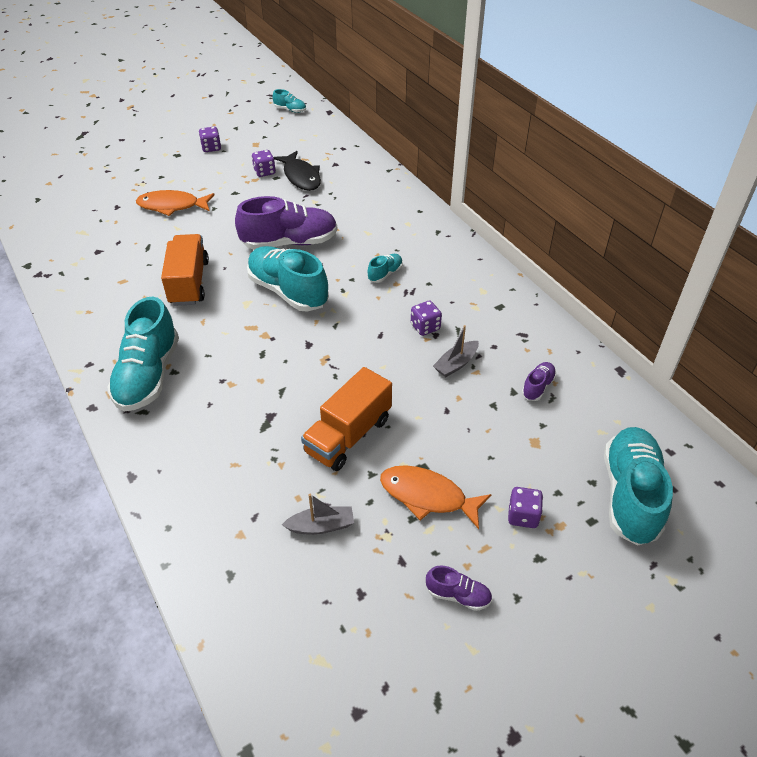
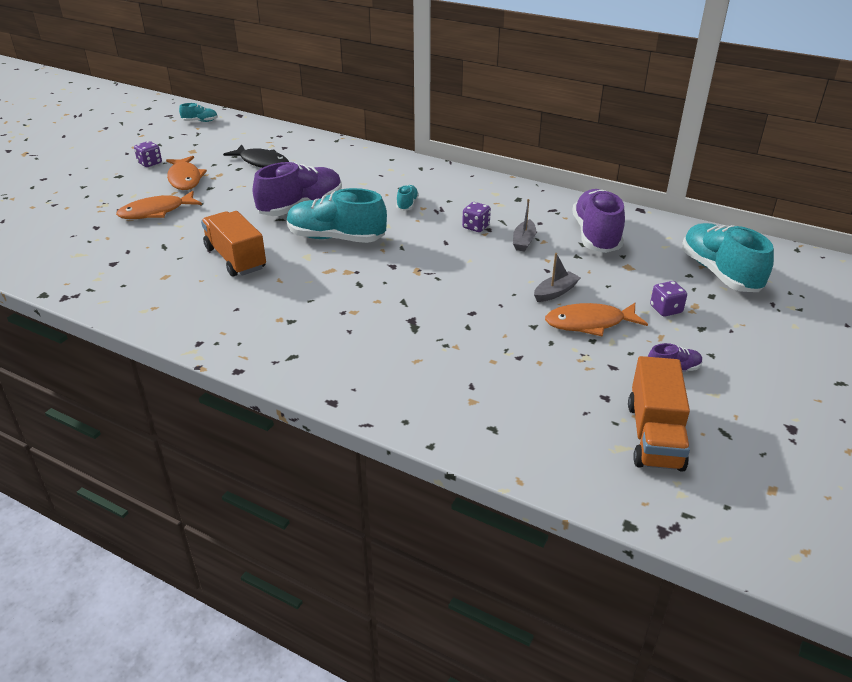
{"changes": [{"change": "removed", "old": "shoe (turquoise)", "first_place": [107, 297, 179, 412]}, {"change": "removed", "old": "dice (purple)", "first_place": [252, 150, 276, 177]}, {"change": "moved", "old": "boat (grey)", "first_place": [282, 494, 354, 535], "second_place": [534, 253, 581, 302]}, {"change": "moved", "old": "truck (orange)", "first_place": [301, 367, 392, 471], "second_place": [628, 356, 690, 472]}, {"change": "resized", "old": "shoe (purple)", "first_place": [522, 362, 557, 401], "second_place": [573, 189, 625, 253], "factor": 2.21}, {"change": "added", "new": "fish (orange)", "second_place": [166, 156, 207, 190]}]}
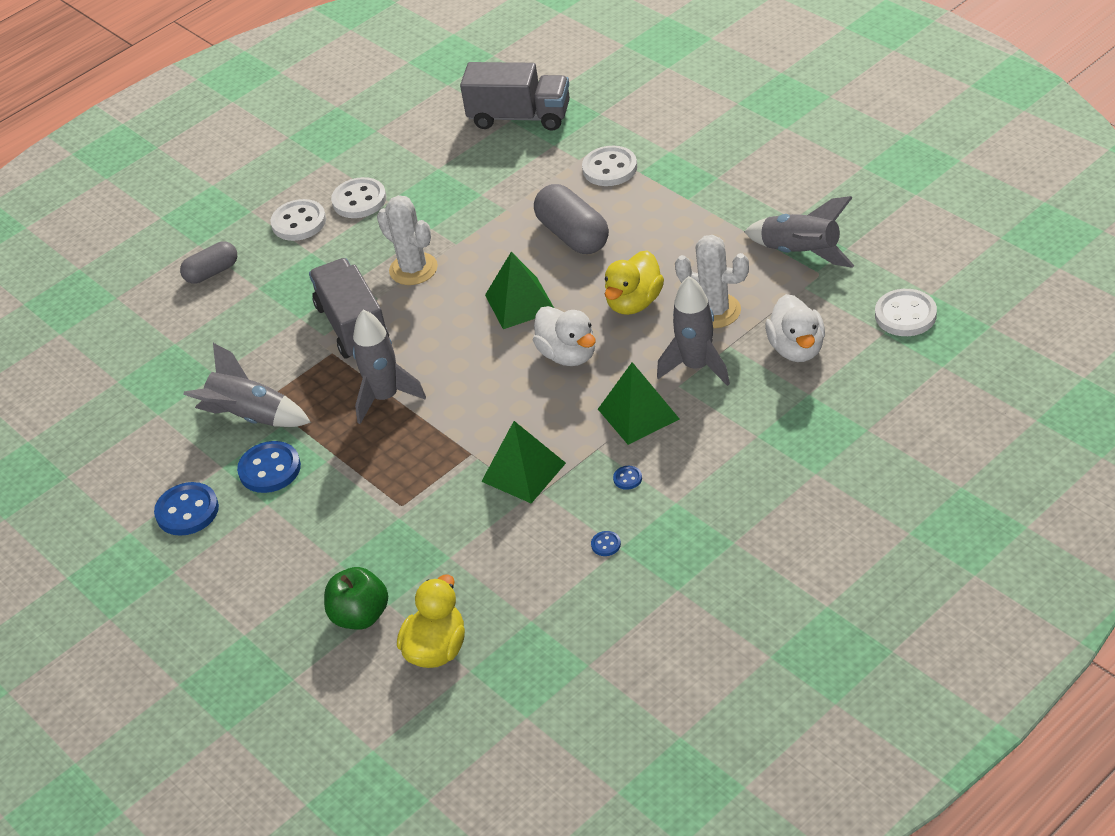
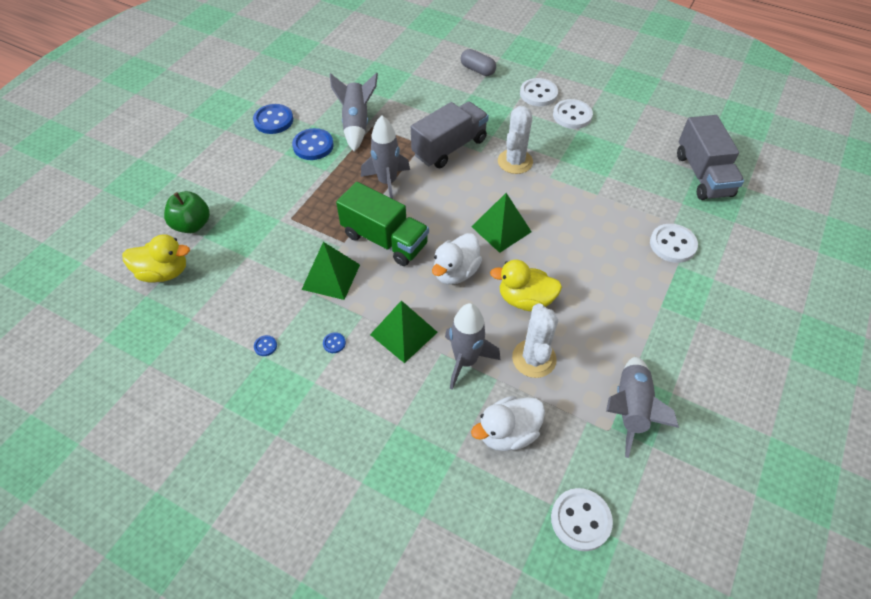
{"changes": [{"change": "removed", "old": "capsule (grey)", "first_place": [534, 184, 609, 254]}, {"change": "added", "new": "truck (green)", "second_place": [336, 182, 429, 266]}]}
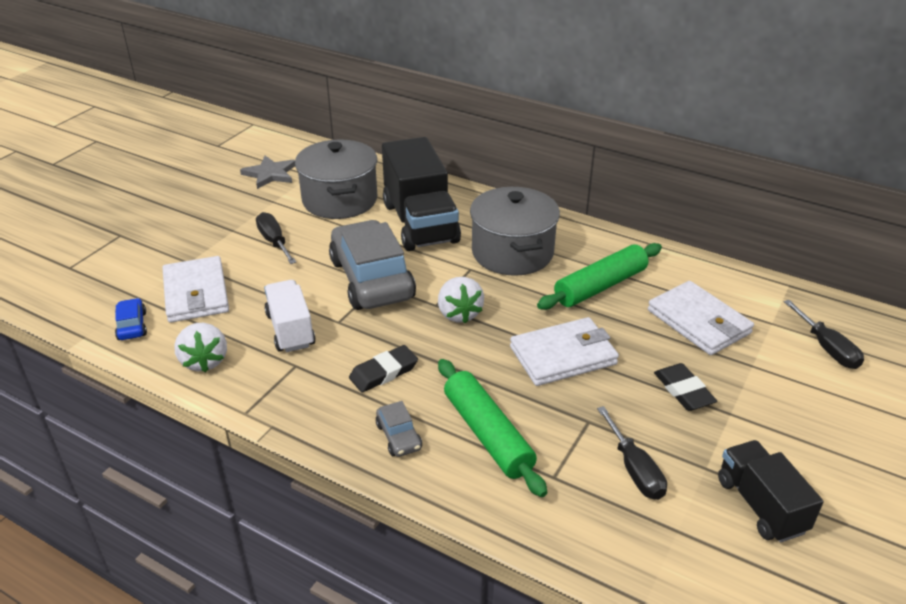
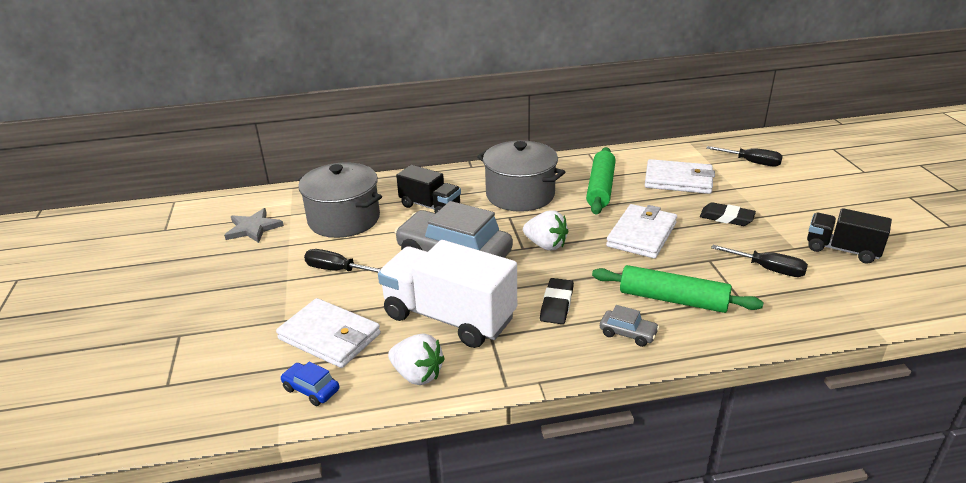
{"changes": [{"change": "resized", "old": "truck (white)", "first_place": [264, 280, 316, 352], "second_place": [378, 240, 517, 348], "factor": 1.7}, {"change": "resized", "old": "truck (black)", "first_place": [382, 137, 461, 251], "second_place": [396, 165, 461, 213], "factor": 0.59}]}
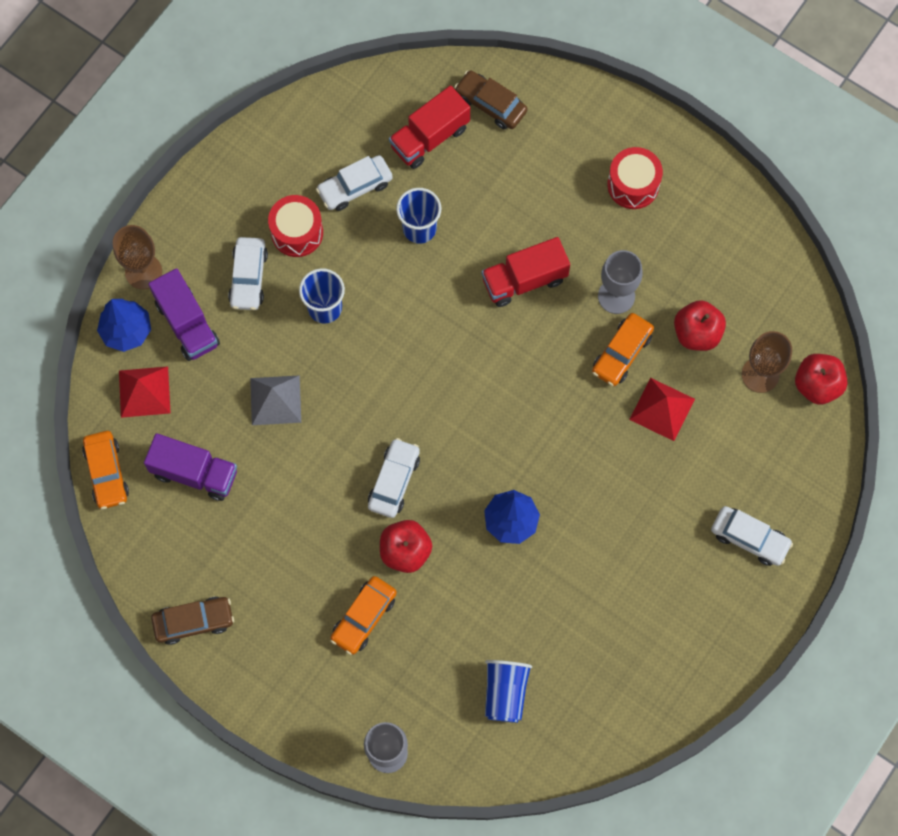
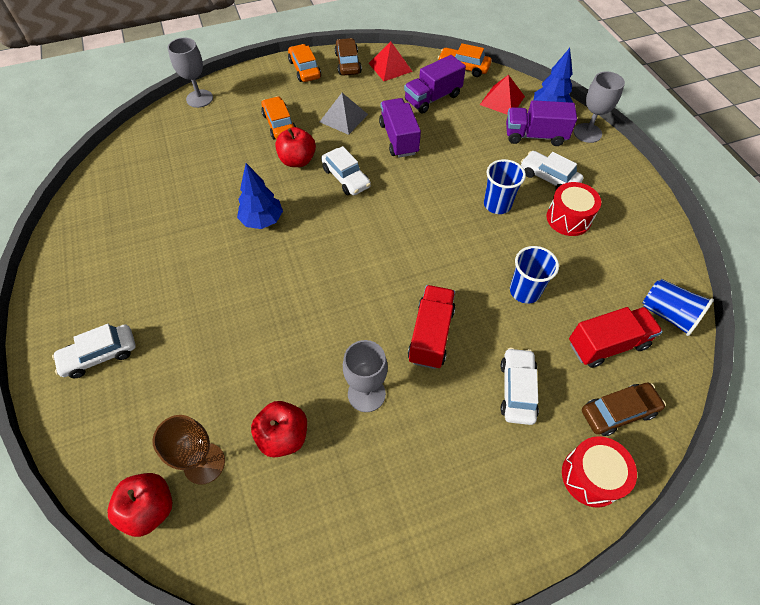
{"changes": [{"change": "recoloured", "old": "goblet (brown)", "new": "goblet (grey)", "first_place": [113, 225, 162, 289], "second_place": [574, 71, 625, 143]}, {"change": "turned", "old": "car (brown)", "first_place": [151, 597, 234, 645], "second_place": [335, 38, 362, 75], "degrees": 150}, {"change": "moved", "old": "pyramid (grey)", "first_place": [250, 375, 301, 425], "second_place": [320, 93, 368, 135]}, {"change": "moved", "old": "car (white)", "first_place": [316, 155, 393, 211], "second_place": [500, 348, 539, 425]}, {"change": "turned", "old": "truck (red)", "first_place": [389, 86, 470, 169], "second_place": [569, 307, 663, 368], "degrees": 75}, {"change": "moved", "old": "cup (blue)", "first_place": [485, 660, 532, 723], "second_place": [643, 279, 714, 336]}, {"change": "moved", "old": "car (orange)", "first_place": [592, 313, 654, 386], "second_place": [288, 44, 321, 82]}, {"change": "moved", "old": "drum (red)", "first_place": [607, 147, 663, 209], "second_place": [562, 436, 637, 508]}, {"change": "moved", "old": "pyramid (red)", "first_place": [629, 378, 695, 441], "second_place": [369, 42, 413, 81]}, {"change": "added", "new": "truck (purple)", "second_place": [379, 98, 421, 158]}]}
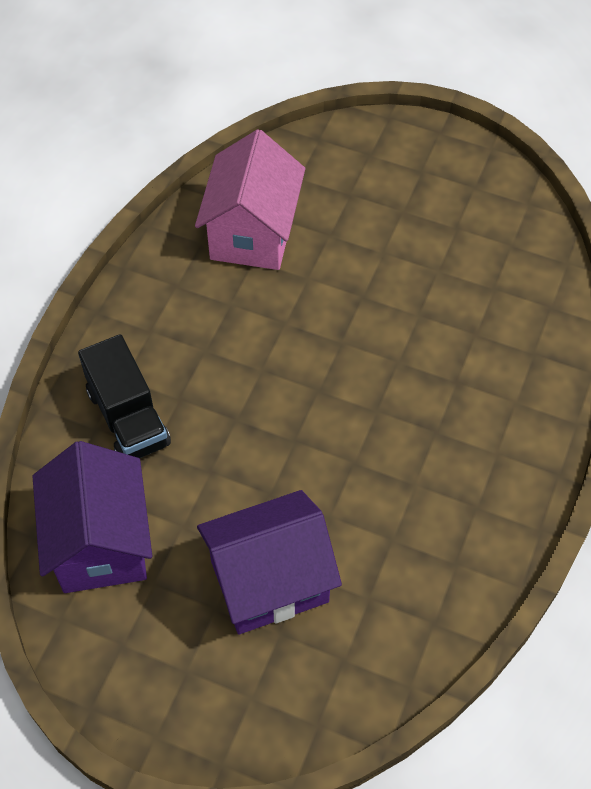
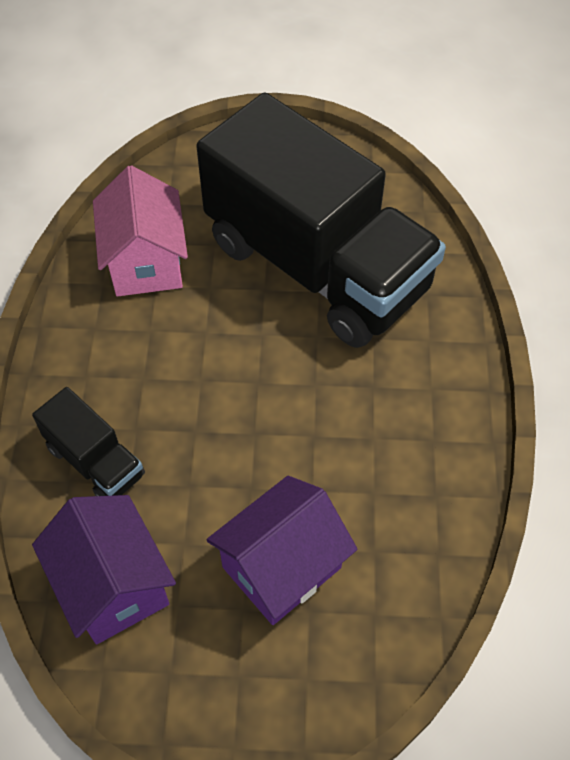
{"changes": [{"change": "added", "new": "truck (black)", "second_place": [196, 92, 446, 348]}]}
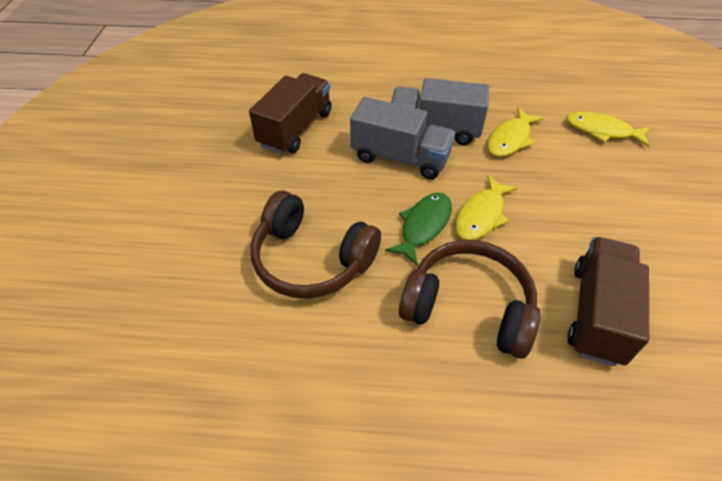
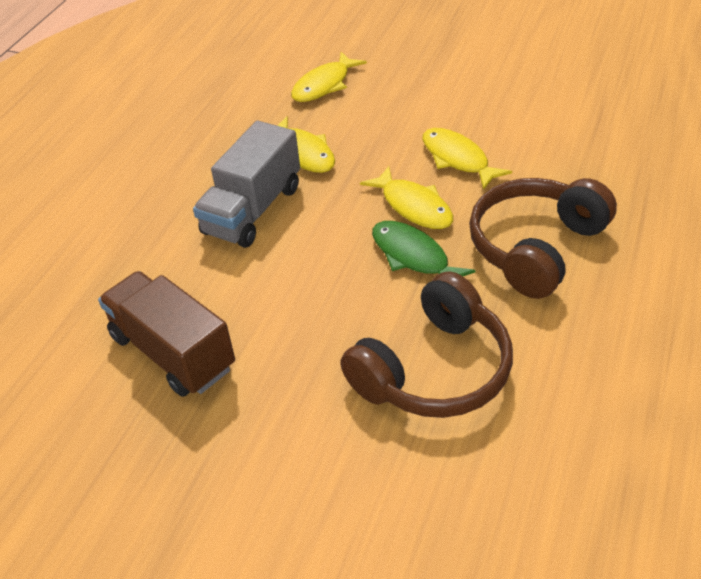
{"changes": [{"change": "removed", "old": "truck (grey)", "first_place": [350, 97, 455, 179]}, {"change": "removed", "old": "truck (brown)", "first_place": [568, 237, 649, 366]}, {"change": "added", "new": "fish (yellow)", "second_place": [422, 128, 512, 190]}]}
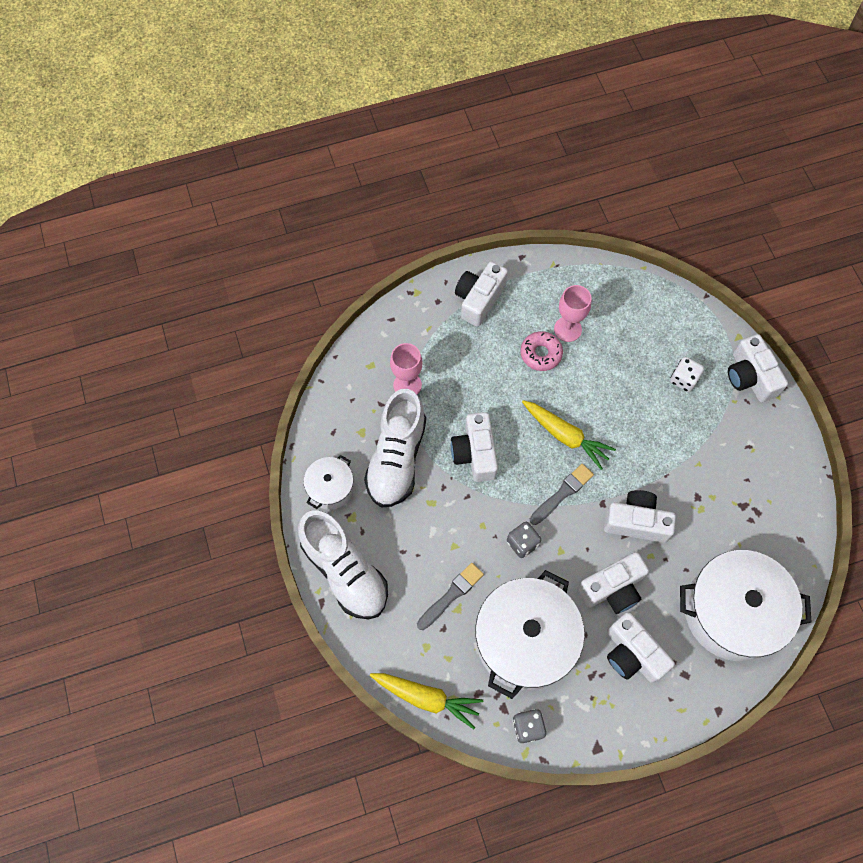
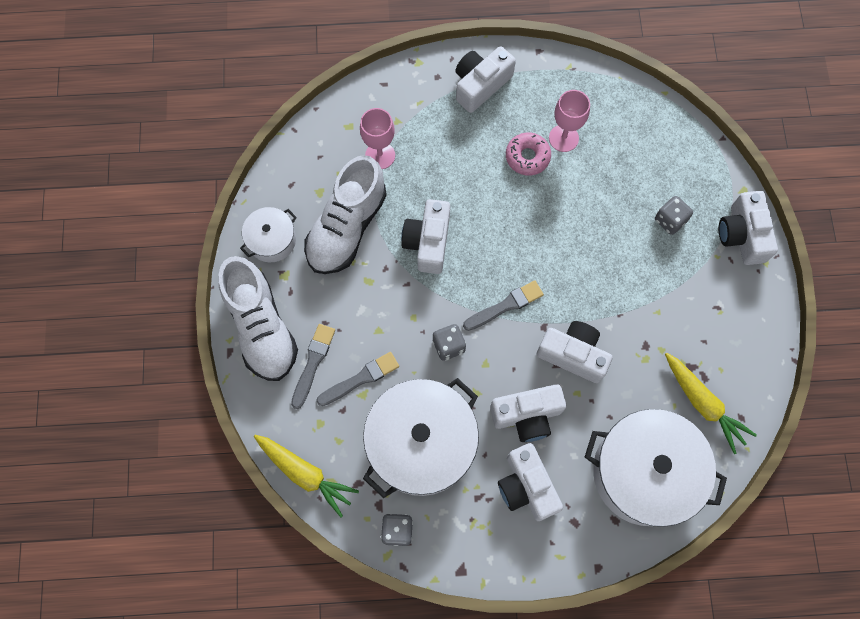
{"changes": [{"change": "moved", "old": "carrot (yellow)", "first_place": [522, 400, 616, 470], "second_place": [665, 353, 757, 454]}, {"change": "recoloured", "old": "dice (white)", "new": "dice (grey)", "first_place": [670, 357, 704, 392], "second_place": [655, 196, 693, 235]}, {"change": "added", "new": "brush (grey)", "second_place": [291, 324, 335, 409]}]}
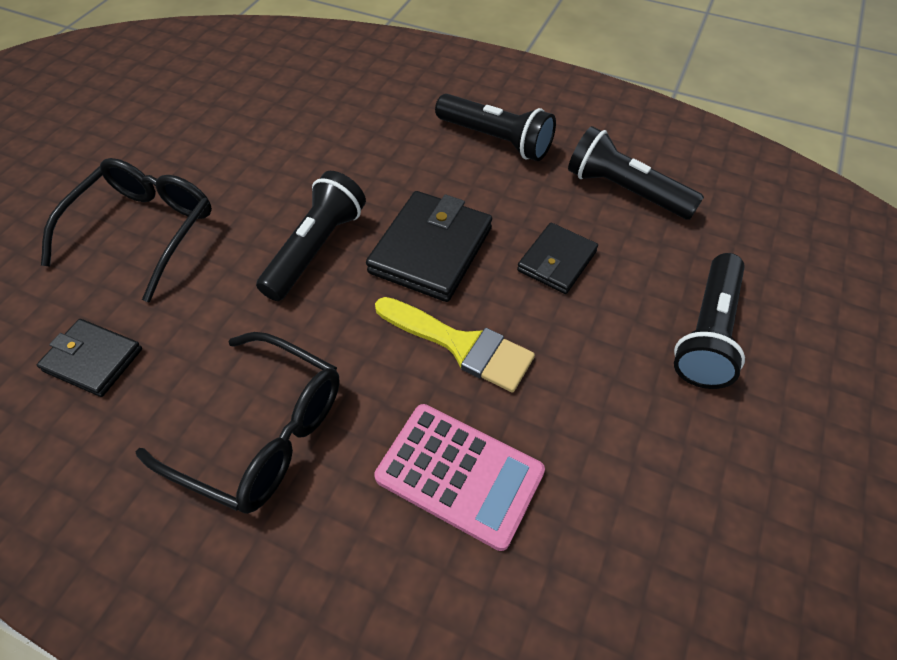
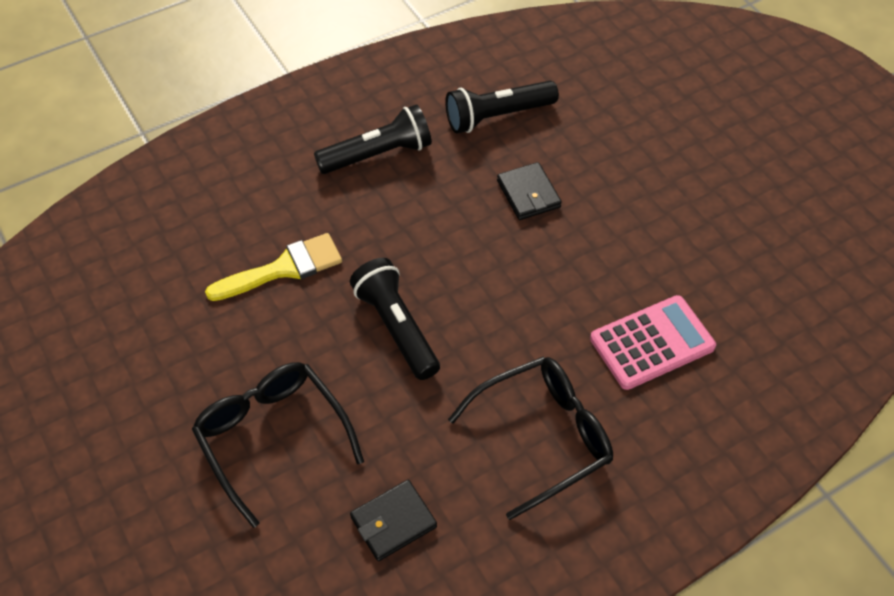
{"changes": [{"change": "removed", "old": "wallet (black)", "first_place": [366, 191, 492, 302]}, {"change": "moved", "old": "brush (yellow)", "first_place": [375, 297, 535, 392], "second_place": [205, 233, 342, 301]}, {"change": "removed", "old": "flashlight (black)", "first_place": [674, 253, 745, 389]}]}
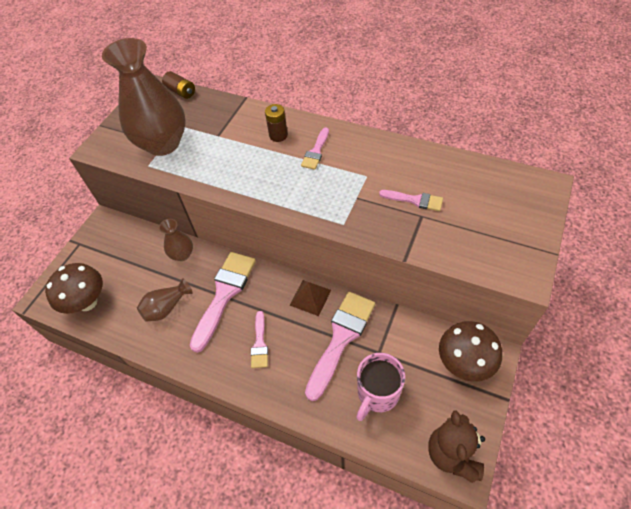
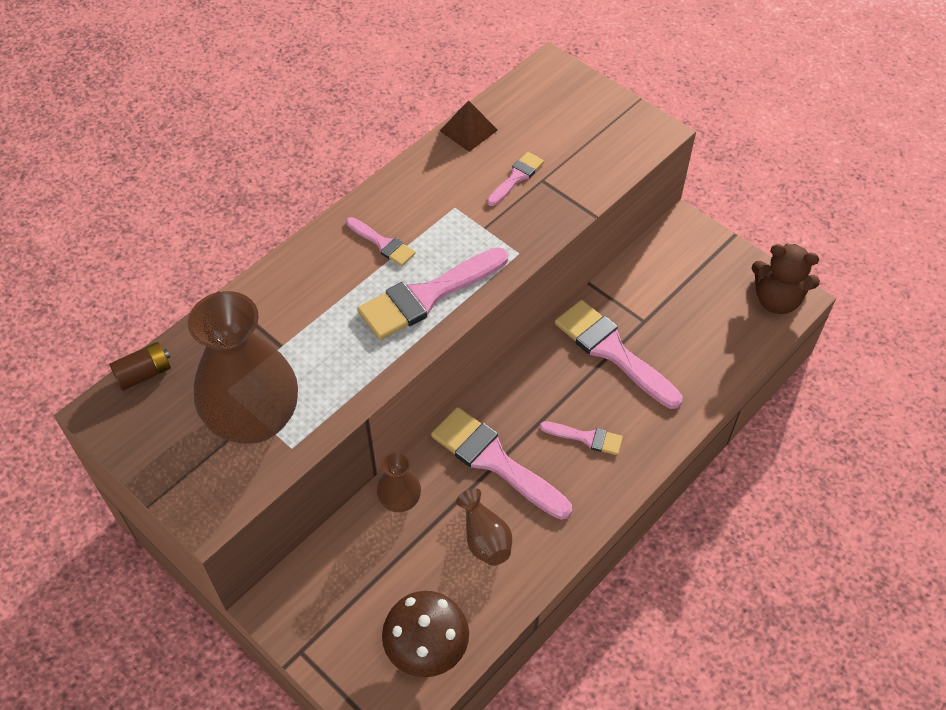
{"changes": [{"change": "removed", "old": "battery (brown)", "first_place": [265, 104, 288, 142]}, {"change": "moved", "old": "pyramid (brown)", "first_place": [290, 280, 331, 316], "second_place": [439, 100, 498, 152]}, {"change": "removed", "old": "mug (pink)", "first_place": [356, 353, 405, 421]}, {"change": "removed", "old": "mushroom (brown)", "first_place": [439, 321, 502, 382]}, {"change": "added", "new": "brush (pink)", "second_place": [357, 247, 508, 340]}]}
